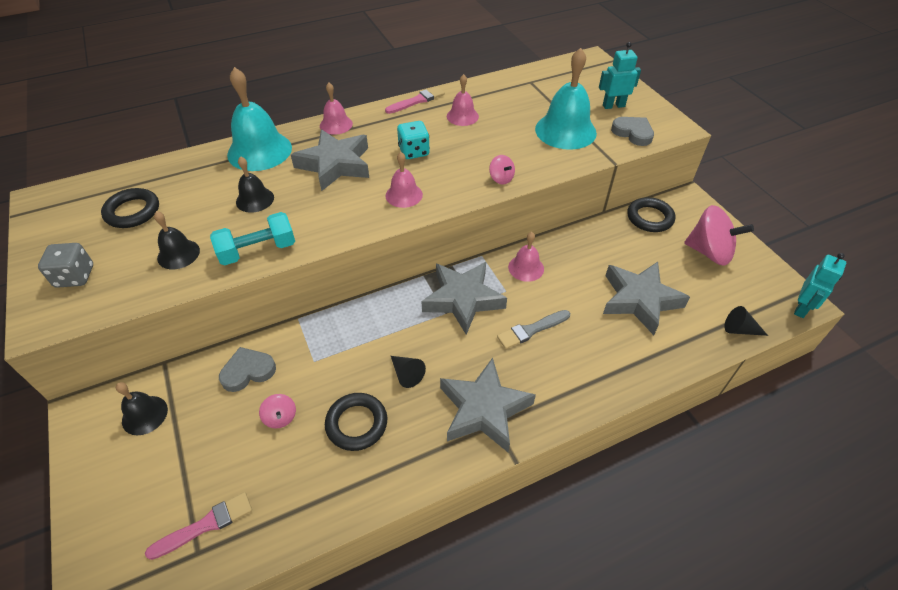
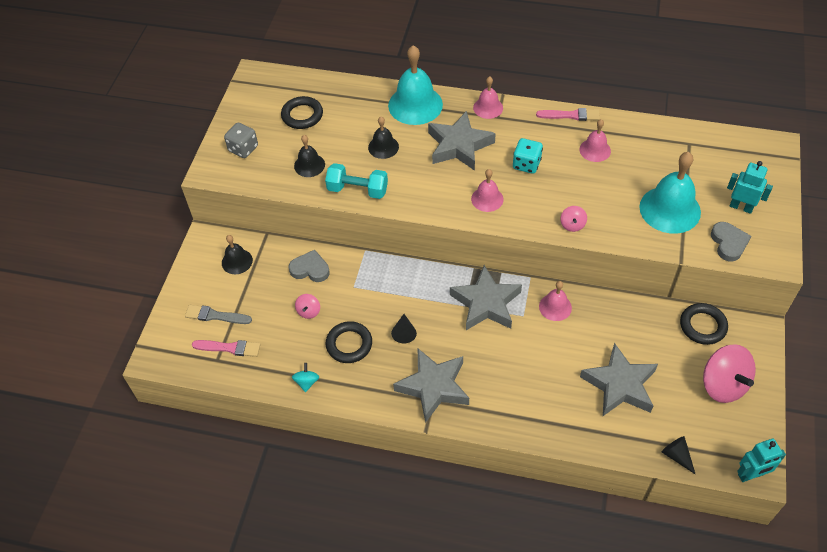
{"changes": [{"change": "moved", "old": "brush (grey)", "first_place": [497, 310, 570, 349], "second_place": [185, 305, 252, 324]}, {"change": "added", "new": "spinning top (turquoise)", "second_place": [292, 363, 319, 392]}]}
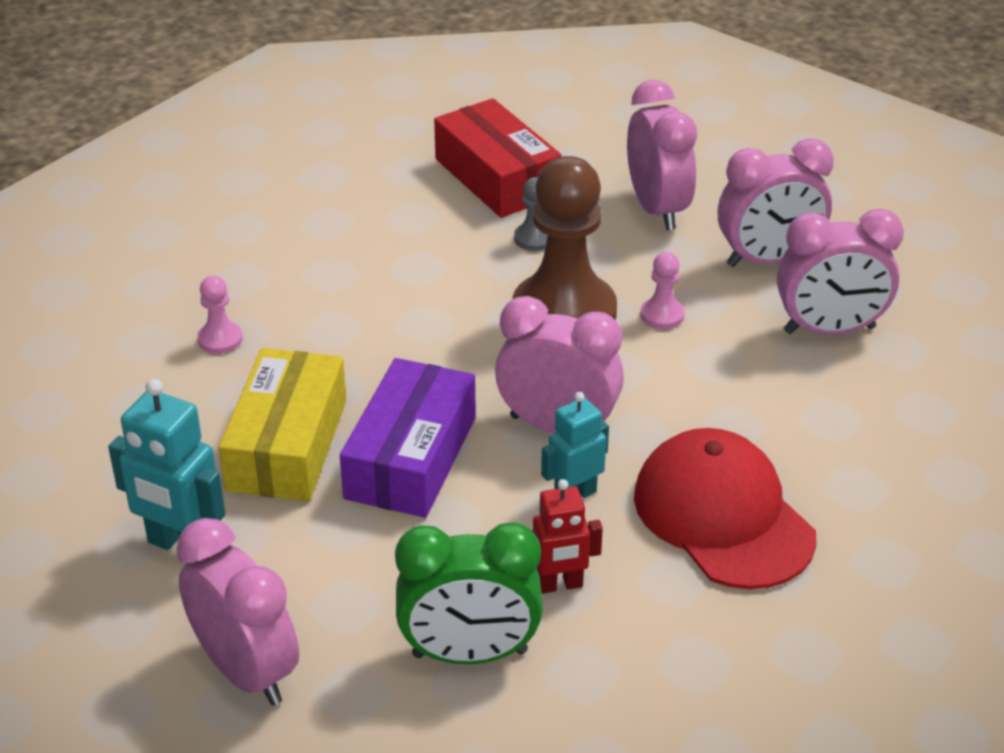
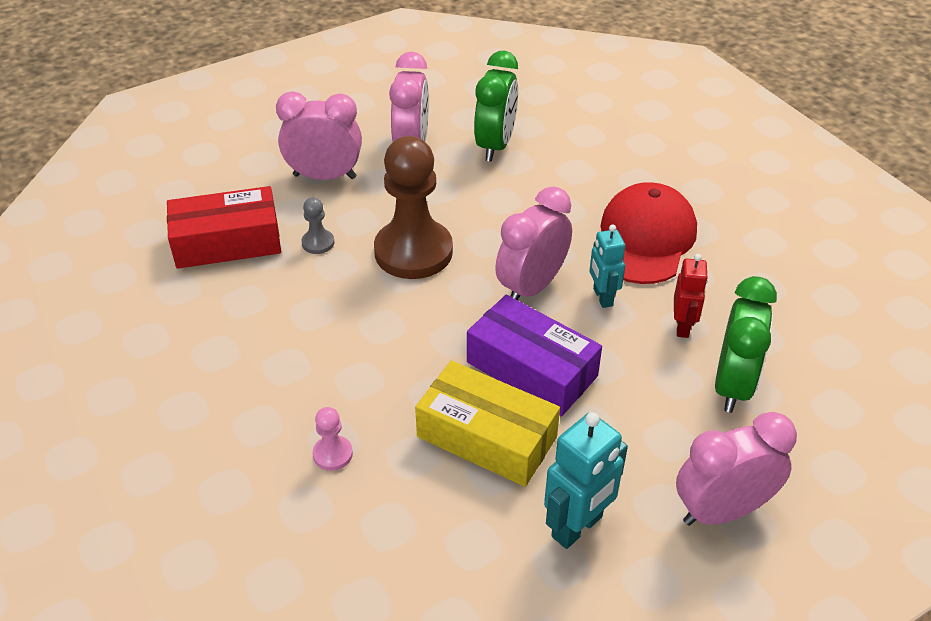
{"changes": [{"change": "turned", "old": "cap (red)", "first_place": [634, 428, 817, 589], "second_place": [600, 182, 697, 284], "degrees": 120}, {"change": "removed", "old": "pawn (pink)", "first_place": [640, 252, 685, 329]}, {"change": "recoloured", "old": "clock (pink)", "new": "clock (green)", "first_place": [777, 209, 904, 335], "second_place": [474, 51, 518, 162]}]}
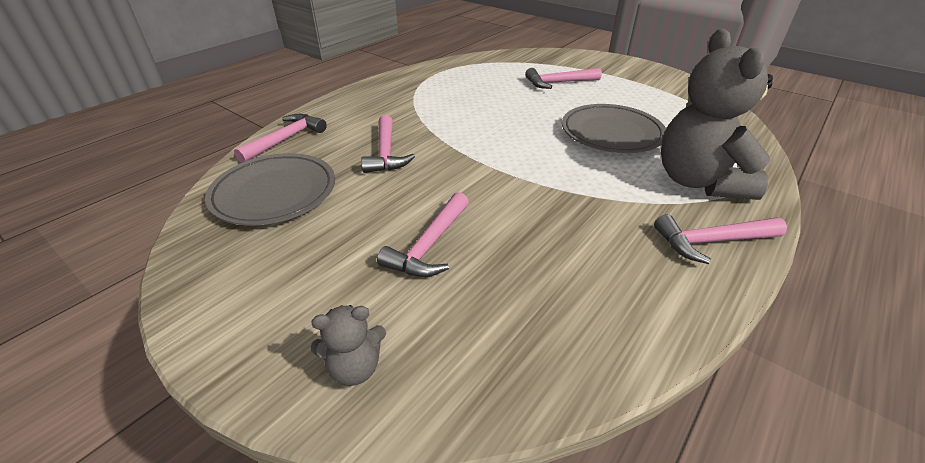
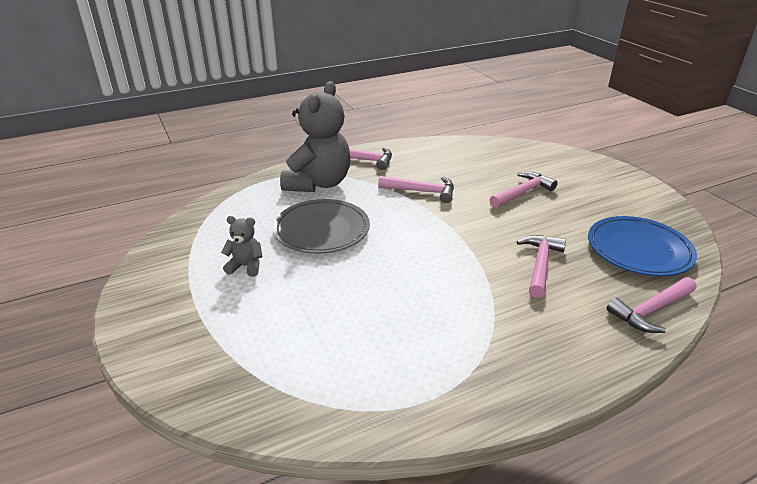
{"changes": [{"change": "recoloured", "old": "plate (grey)", "new": "plate (blue)", "first_place": [205, 153, 335, 225], "second_place": [588, 216, 697, 276]}, {"change": "moved", "old": "teddy bear (grey)", "first_place": [310, 305, 386, 386], "second_place": [221, 216, 262, 277]}, {"change": "moved", "old": "hammer (pink)", "first_place": [525, 68, 602, 89], "second_place": [378, 176, 454, 203]}]}
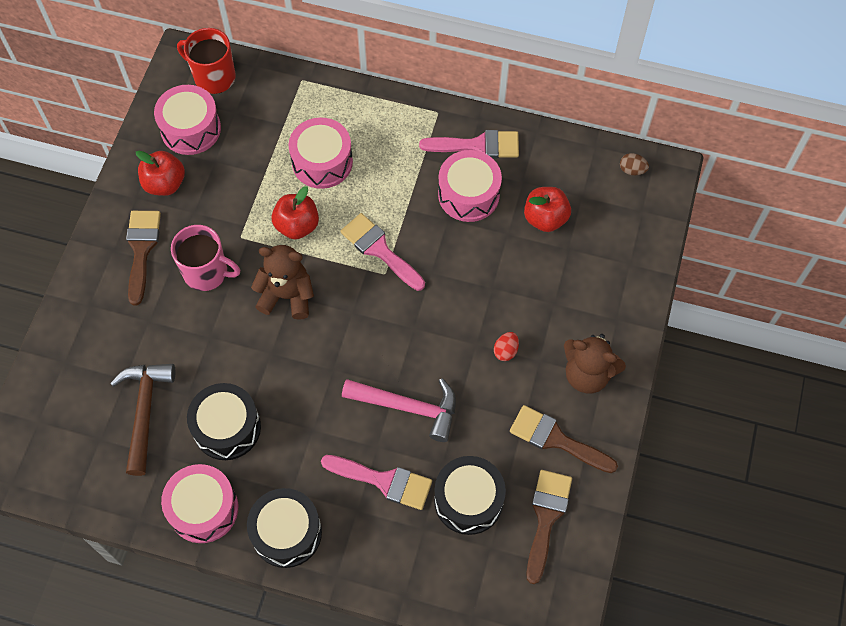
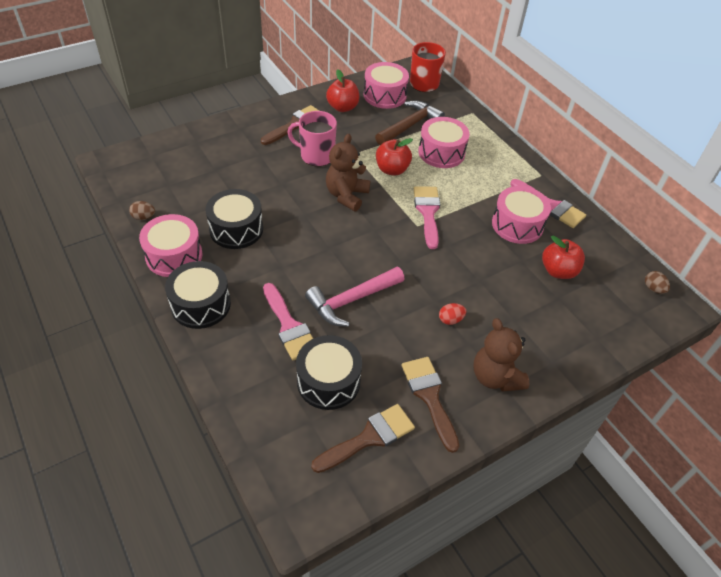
{"changes": [{"change": "moved", "old": "hammer (brown)", "first_place": [110, 364, 175, 476], "second_place": [375, 101, 445, 145]}, {"change": "turned", "old": "mug (pink)", "first_place": [171, 225, 240, 291], "second_place": [287, 111, 337, 167], "degrees": 135}, {"change": "turned", "old": "teddy bear (brown)", "first_place": [251, 245, 314, 320], "second_place": [326, 134, 370, 211], "degrees": -120}, {"change": "turned", "old": "hammer (pink)", "first_place": [342, 378, 456, 442], "second_place": [305, 267, 405, 327], "degrees": 90}, {"change": "added", "new": "egg (brown)", "second_place": [129, 201, 155, 220]}]}
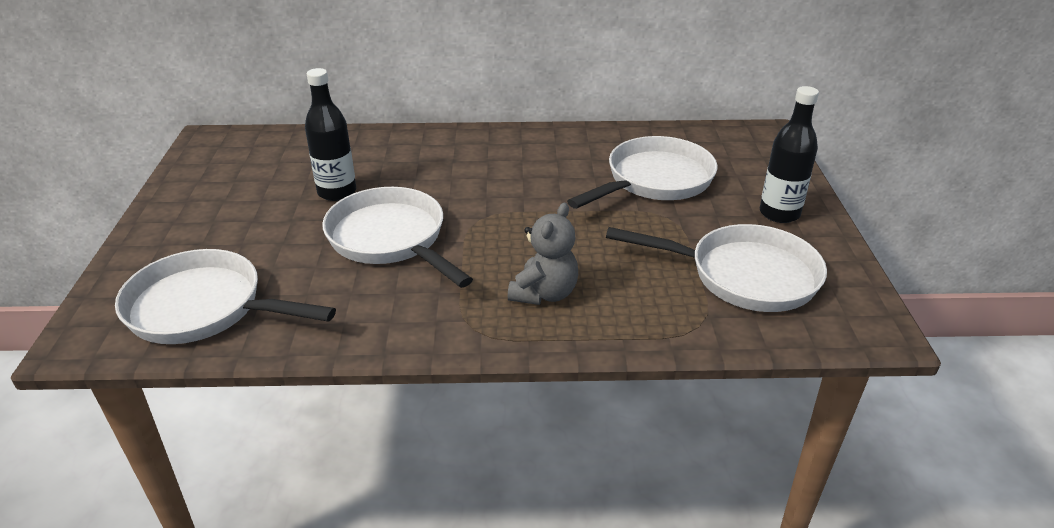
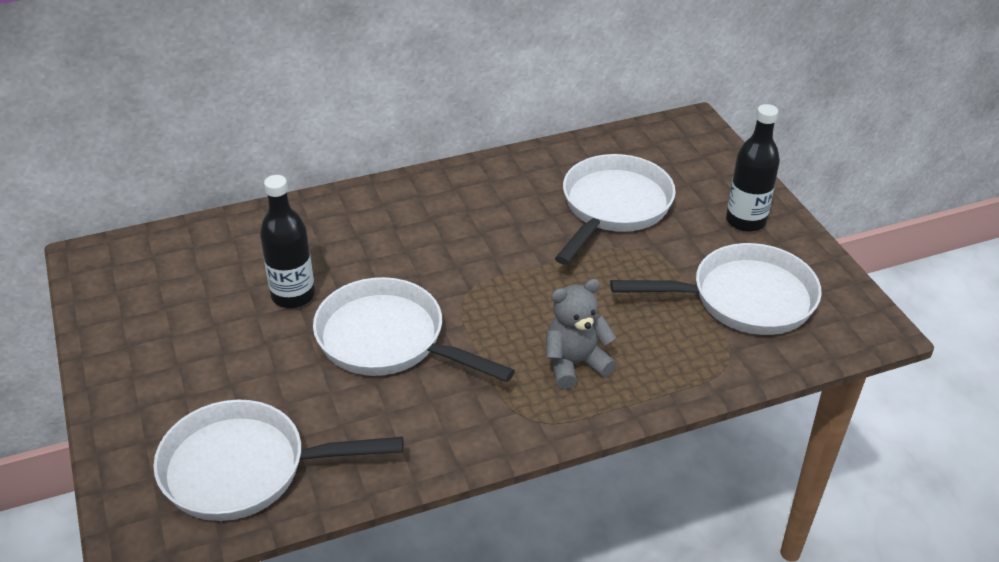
{"changes": [{"change": "turned", "old": "teddy bear (grey)", "first_place": [508, 203, 578, 305], "second_place": [546, 279, 616, 389], "degrees": -120}]}
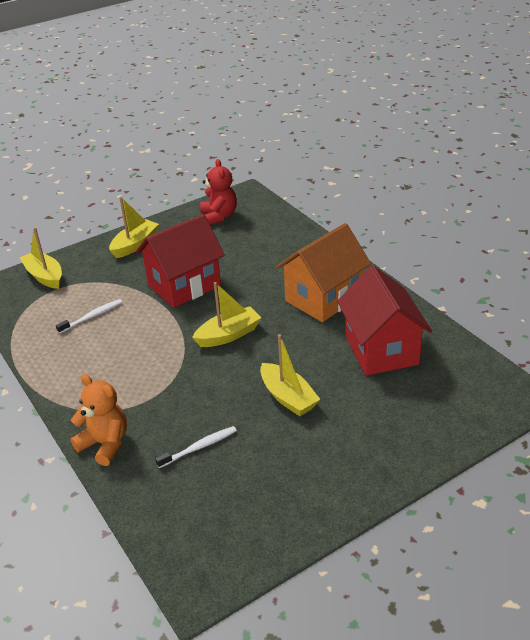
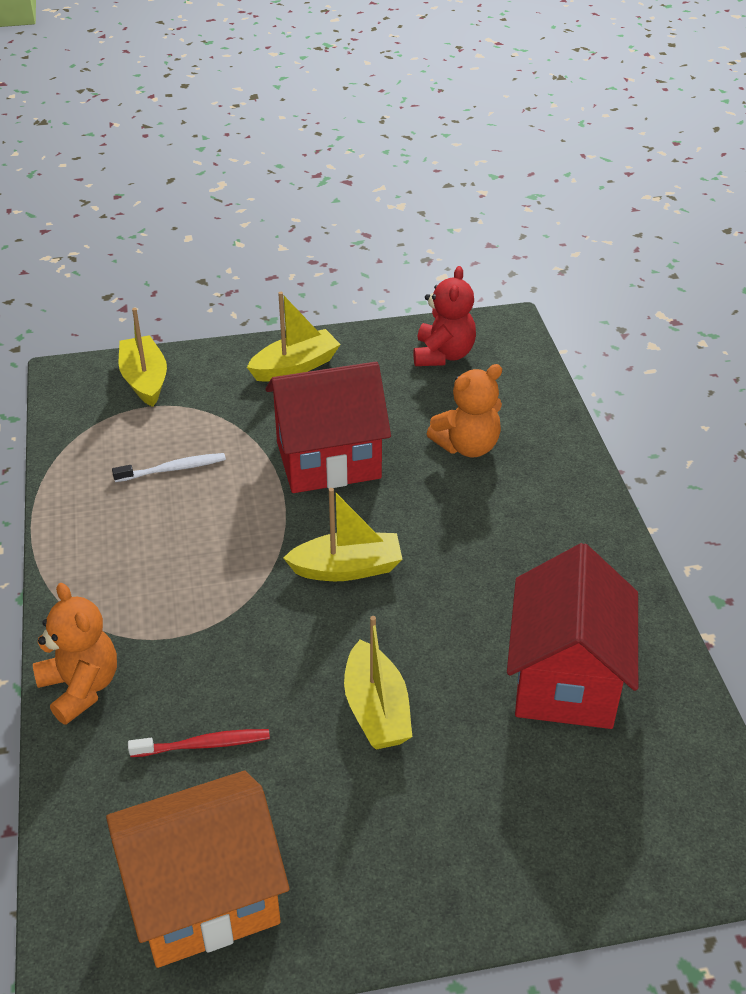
{"changes": [{"change": "recoloured", "old": "toothbrush (white)", "new": "toothbrush (red)", "first_place": [155, 426, 237, 468], "second_place": [128, 729, 270, 757]}, {"change": "moved", "old": "house (orange)", "first_place": [276, 223, 371, 322], "second_place": [106, 771, 289, 968]}, {"change": "added", "new": "teddy bear (orange)", "second_place": [427, 364, 502, 457]}]}
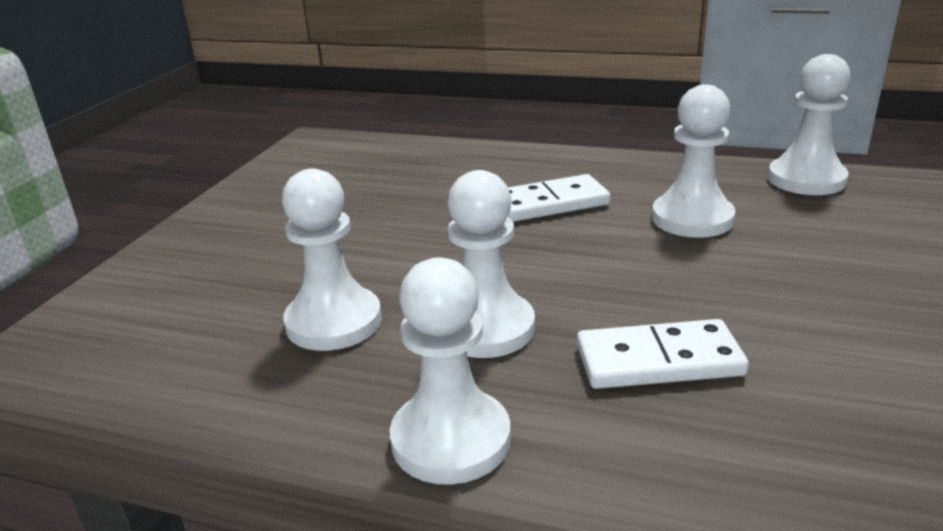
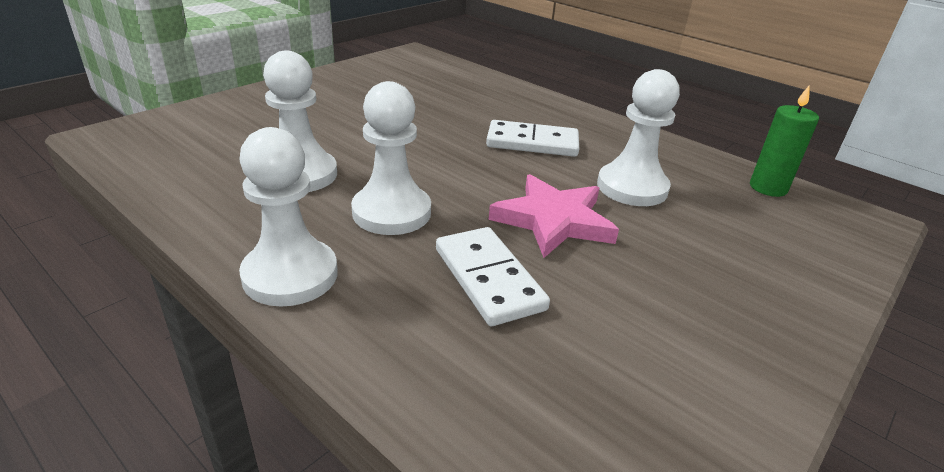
{"changes": [{"change": "turned", "old": "domino (white)", "first_place": [577, 319, 749, 389], "second_place": [436, 227, 550, 326], "degrees": 45}, {"change": "replaced", "old": "pawn (white)", "new": "candle (green)", "first_place": [768, 54, 851, 195], "second_place": [750, 85, 819, 197]}, {"change": "added", "new": "star (pink)", "second_place": [489, 174, 619, 258]}]}
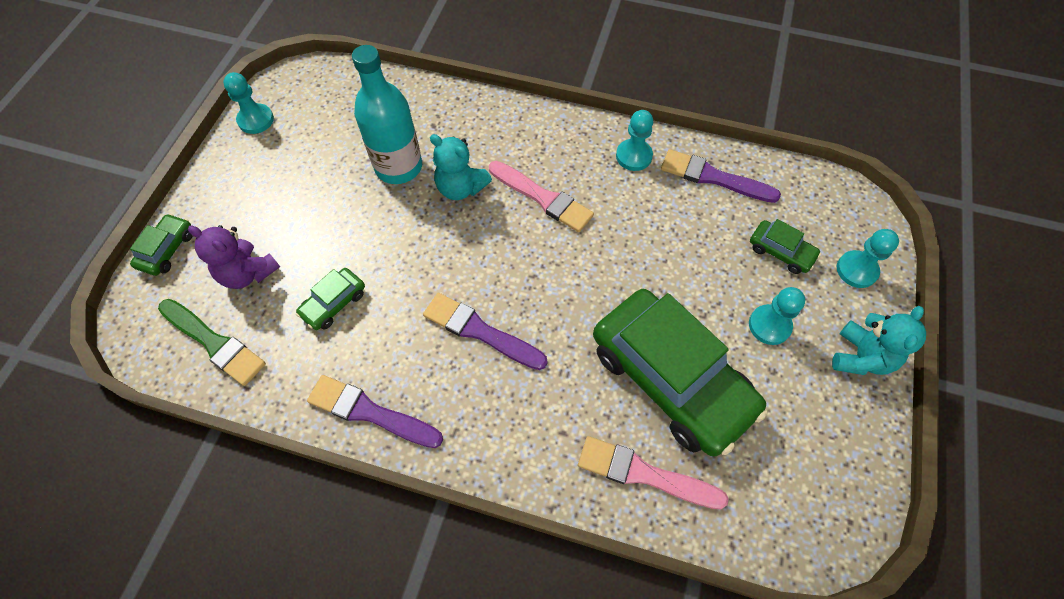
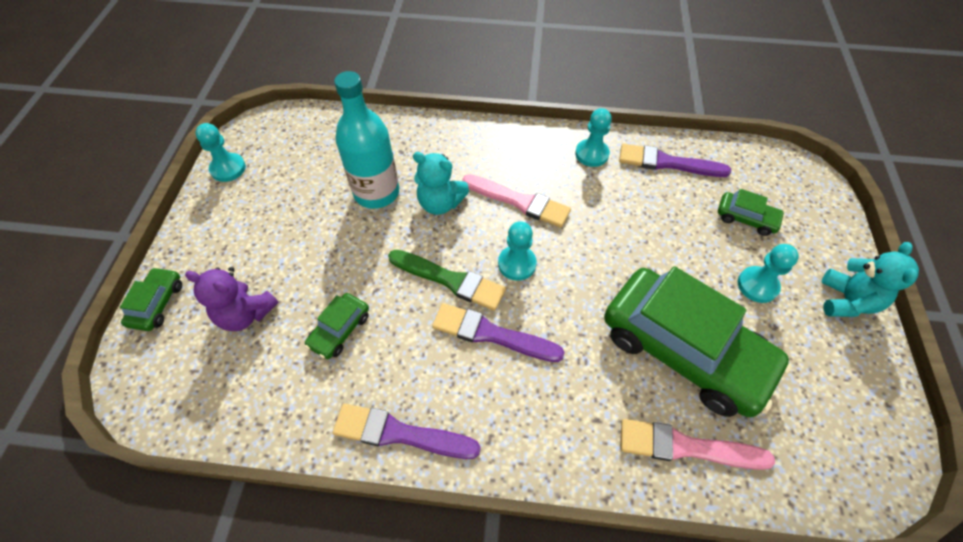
{"changes": [{"change": "moved", "old": "brush (green)", "first_place": [158, 299, 266, 386], "second_place": [388, 250, 506, 311]}, {"change": "moved", "old": "pawn (turquoise)", "first_place": [837, 229, 899, 288], "second_place": [498, 221, 537, 281]}]}
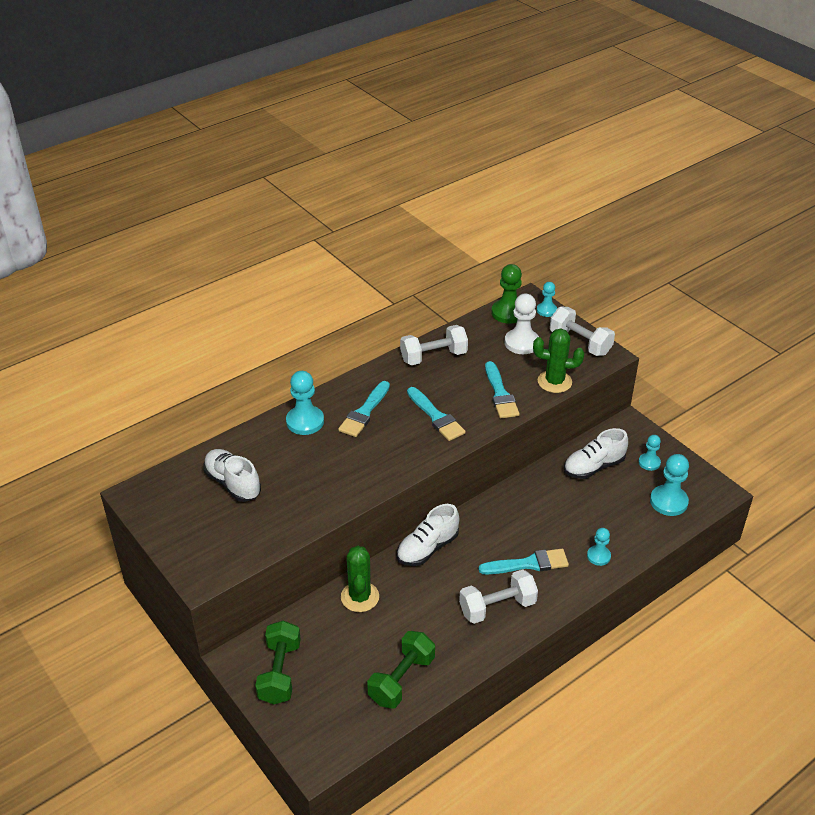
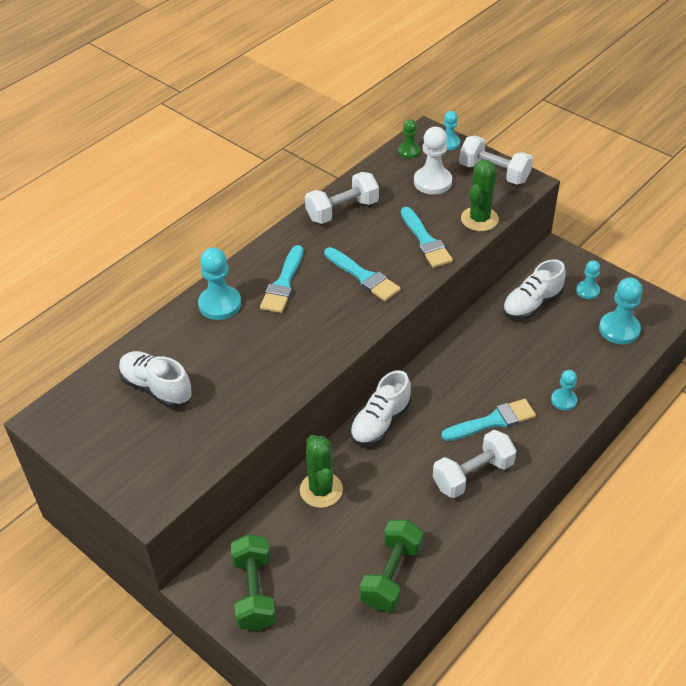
{"changes": [{"change": "resized", "old": "pawn (green)", "first_place": [492, 264, 522, 324], "second_place": [398, 119, 420, 159], "factor": 0.6}, {"change": "turned", "old": "cactus (green)", "first_place": [533, 329, 584, 393], "second_place": [461, 160, 499, 231], "degrees": -60}]}
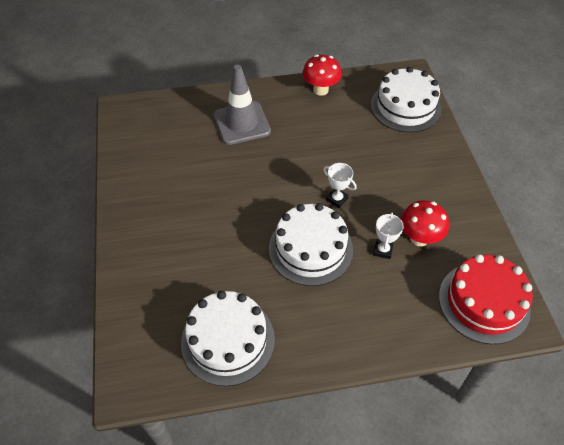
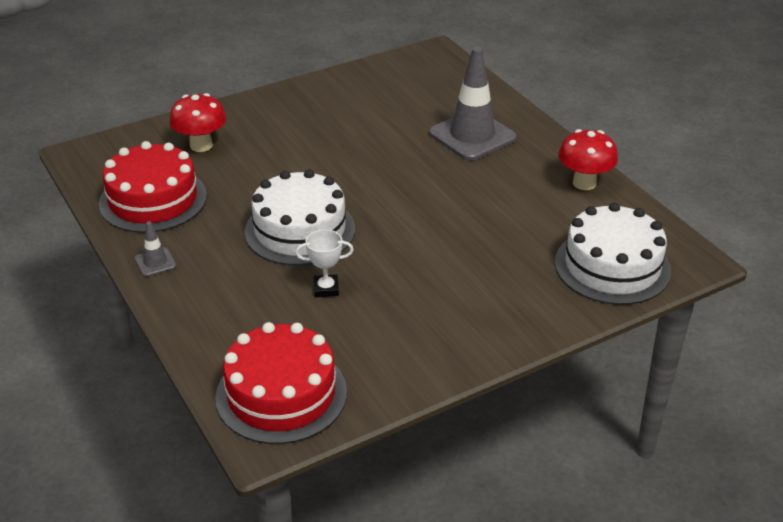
{"changes": [{"change": "recoloured", "old": "cake (white)", "new": "cake (red)", "first_place": [181, 291, 275, 386], "second_place": [99, 141, 207, 233]}, {"change": "removed", "old": "trophy (white)", "first_place": [324, 163, 357, 208]}, {"change": "moved", "old": "mushroom (red)", "first_place": [401, 200, 449, 246], "second_place": [170, 93, 226, 152]}, {"change": "added", "new": "traffic cone (grey)", "second_place": [135, 221, 176, 277]}]}
